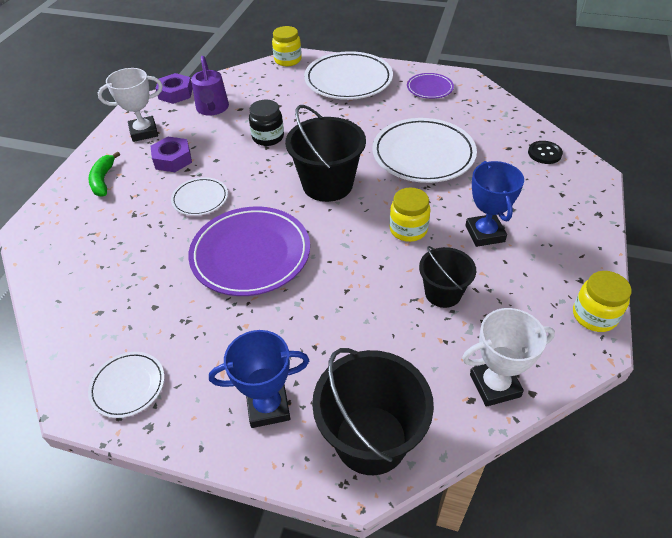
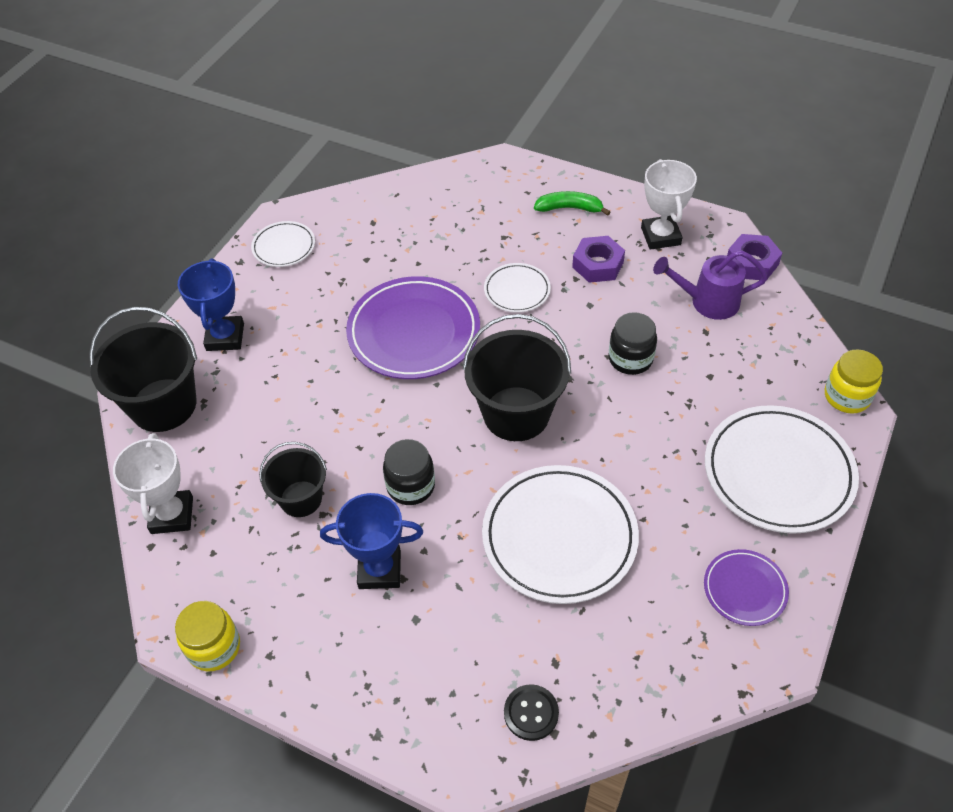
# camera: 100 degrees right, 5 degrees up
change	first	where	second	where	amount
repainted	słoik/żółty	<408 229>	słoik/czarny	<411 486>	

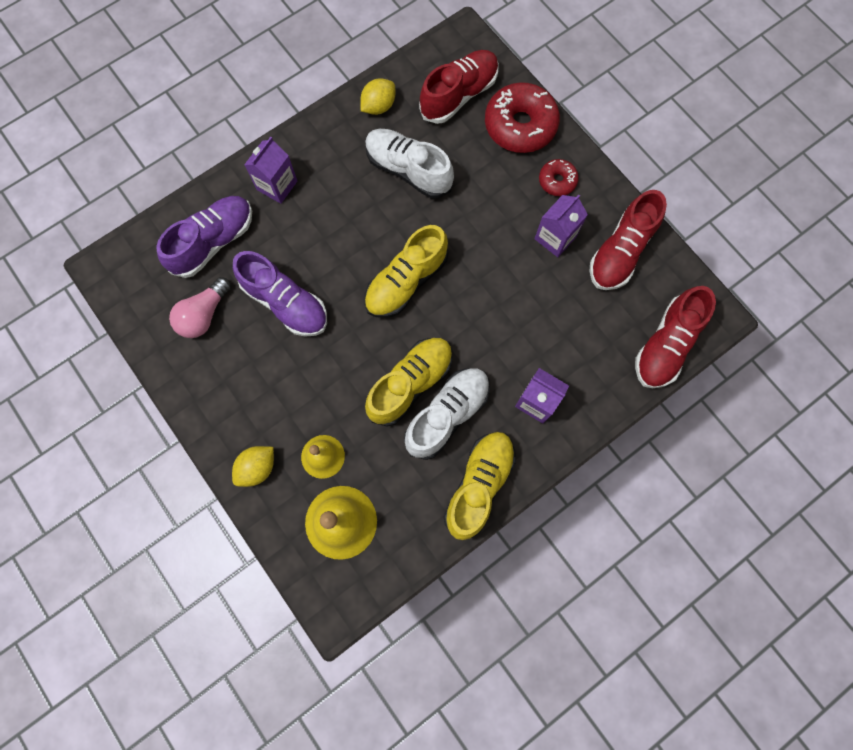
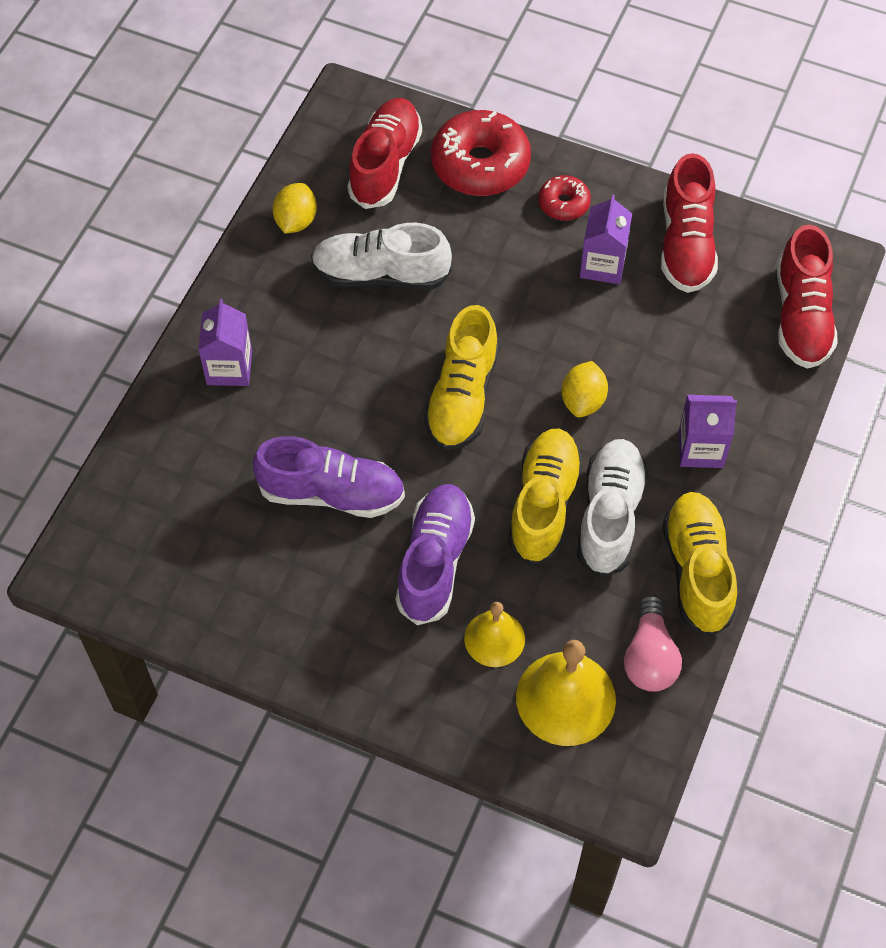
# camera: 30 degrees left, 15 degrees down
change	first	where	second	where	amount
shifted	but/fioletowy	<213 242>		<435 562>	
shifted	cytryna/żółty	<257 468>		<583 401>	
shifted	żarówka/różowy	<204 315>		<649 656>	

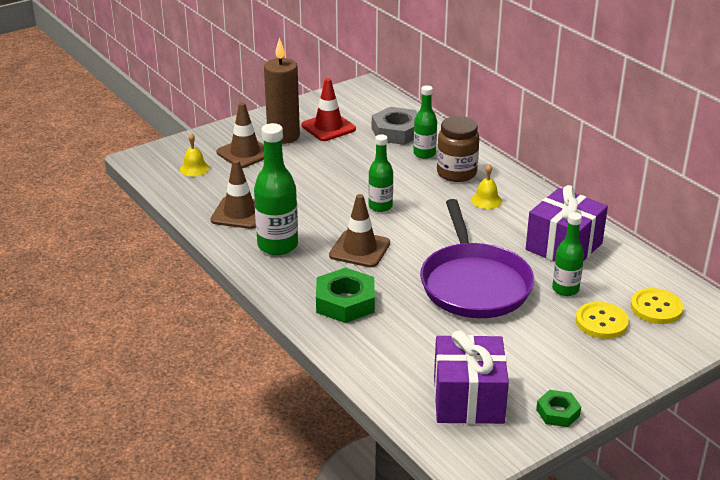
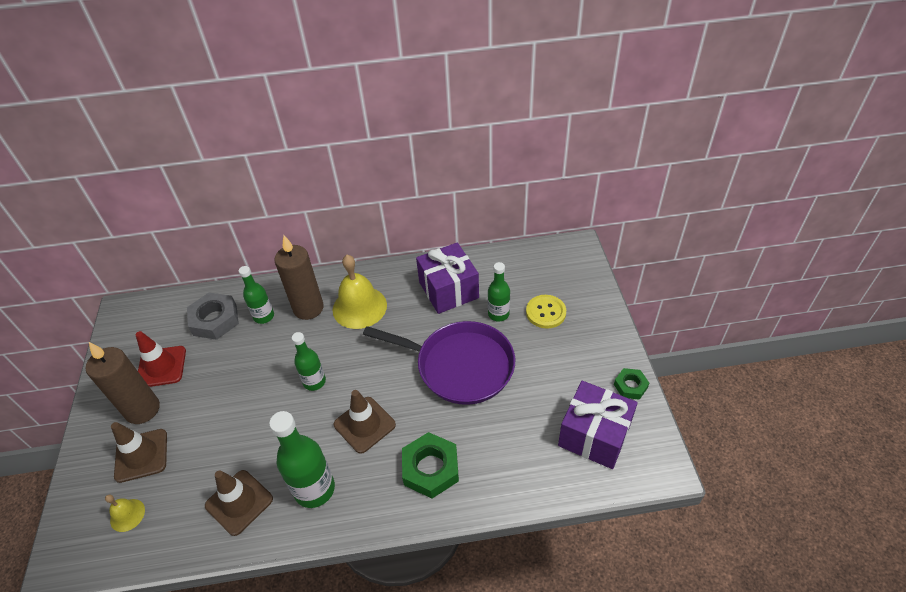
# camera: 60 degrees left, 15 degrees up
change	first	where	second	where	amount
swapped	słoik/brązowy	<456 173>	świeca/brązowy	<308 308>	
scaled	dzwonek/żółty	<486 200>		<359 307>	x2.02
gone	guzik/żółty	<656 308>			

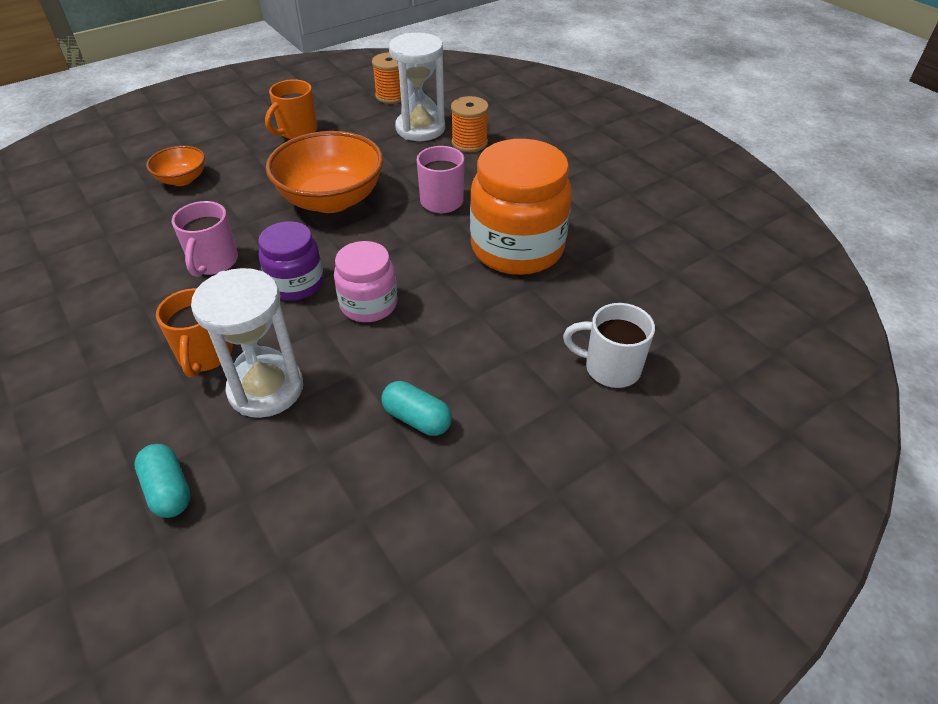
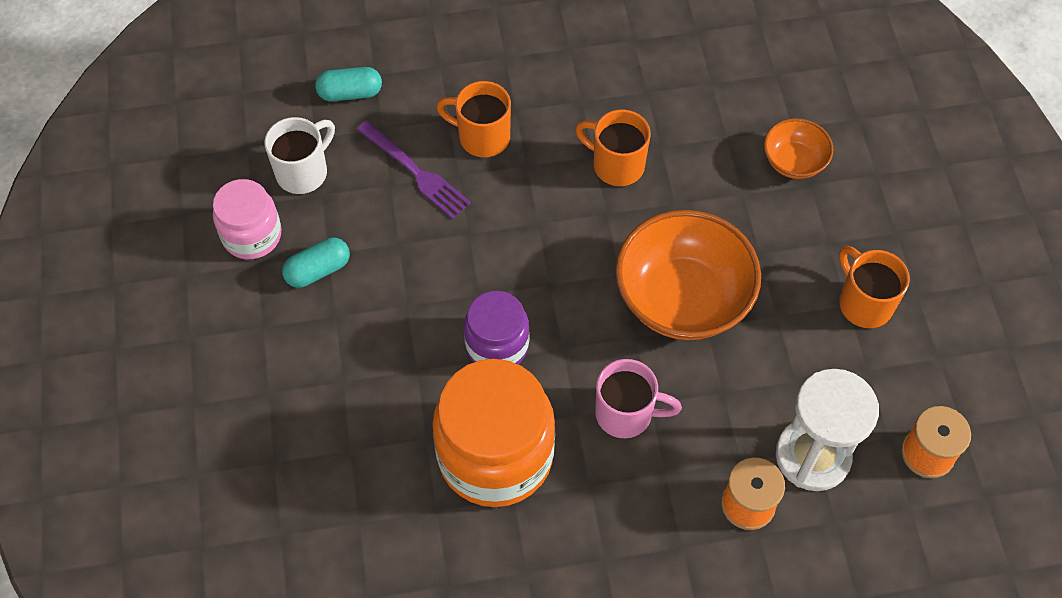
# camera: 115 degrees right, 15 degrees up
change	first	where	second	where	amount
shifted	słoik/różowy	<368 304>		<252 235>	
shifted	kubek/biały	<610 368>		<303 172>	
swapped	klepsydra/biały	<266 389>	widelec/fioletowy	<416 172>	
shifted	słoik/fioletowy	<296 284>		<497 345>	
repainted	kubek/różowy	<213 263>	kubek/pomarańczowy	<616 165>	

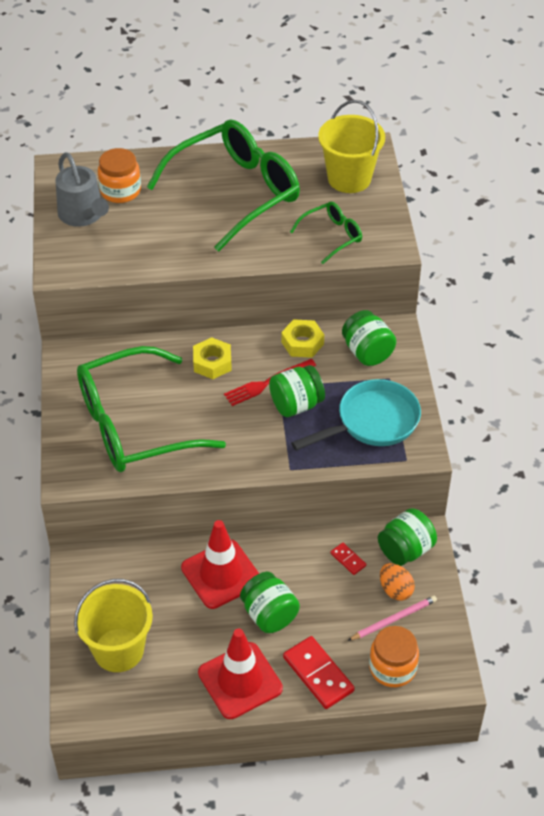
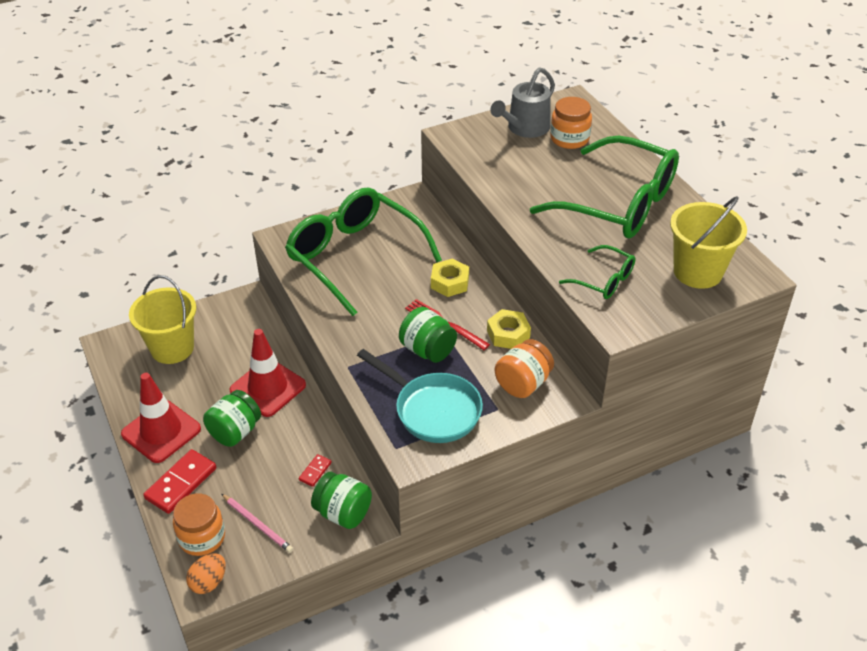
# camera: 70 degrees right, 5 degrees down
change	first	where	second	where	amount
shifted	jajko/pomarańczowy	<395 590>		<209 582>	
repainted	słoik/zielony	<367 352>	słoik/pomarańczowy	<523 384>	

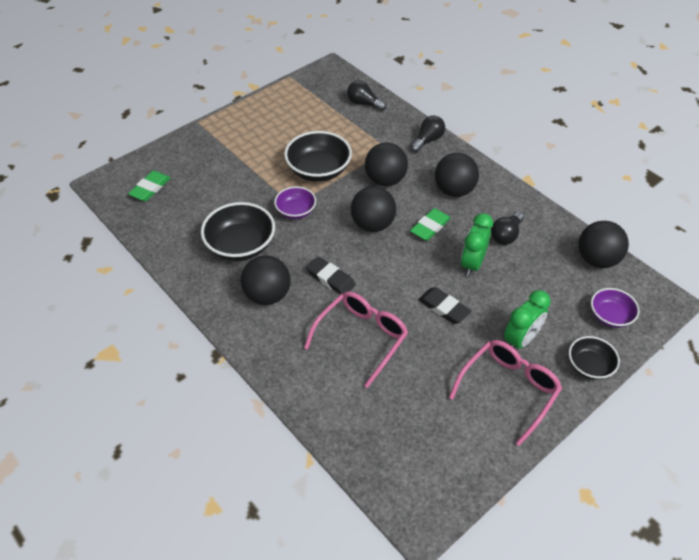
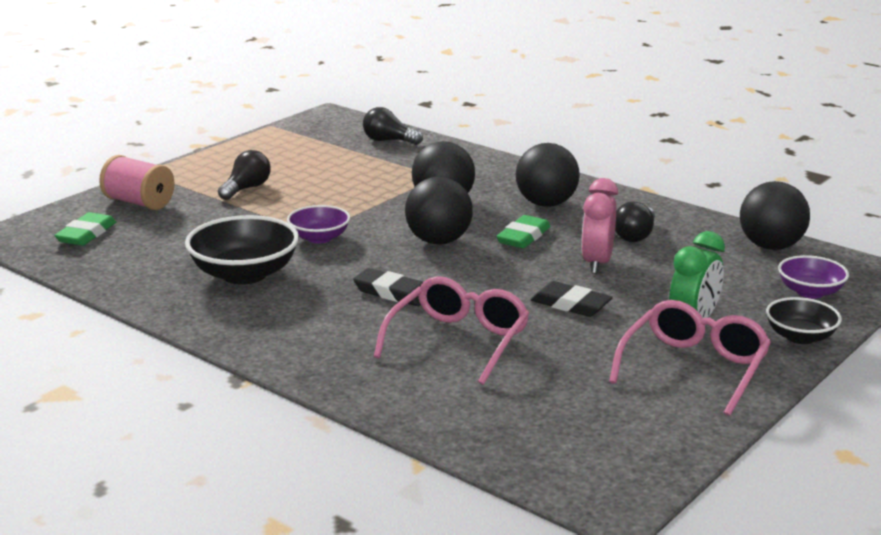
# camera: 10 degrees left, 25 degrees down
change	first	where	second	where	amount
new			szpulka/różowy	<139 203>	
shifted	żarówka/czarny	<427 140>		<246 188>	
repainted	budzik/zielony	<472 264>	budzik/różowy	<597 263>	
gone	piłka/czarny	<267 295>			
gone	miska/czarny	<318 170>			

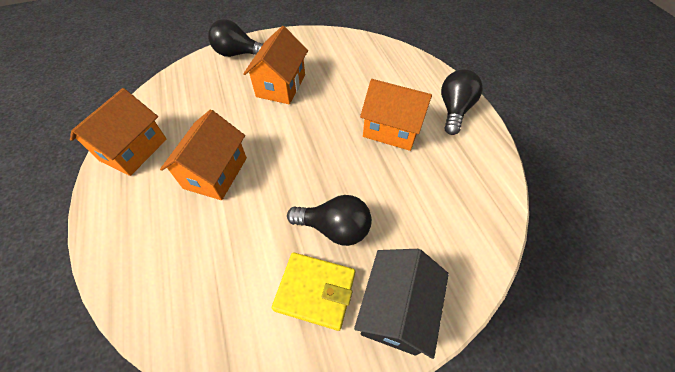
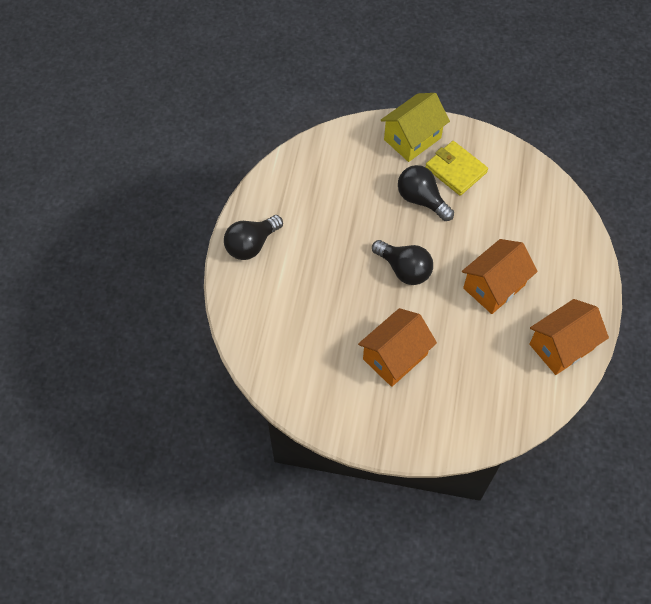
# camera: 150 degrees left, 5 degrees up
change	first	where	second	where	amount
shifted	żarówka/czarny	<238 54>		<404 269>	
repainted	domek/czarny	<395 310>	domek/żółty	<412 139>	
gone	domek/pomarańczowy	<391 129>			

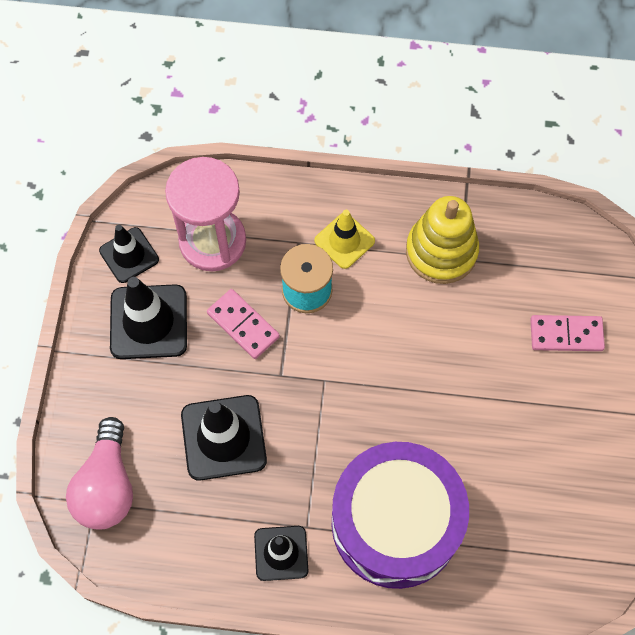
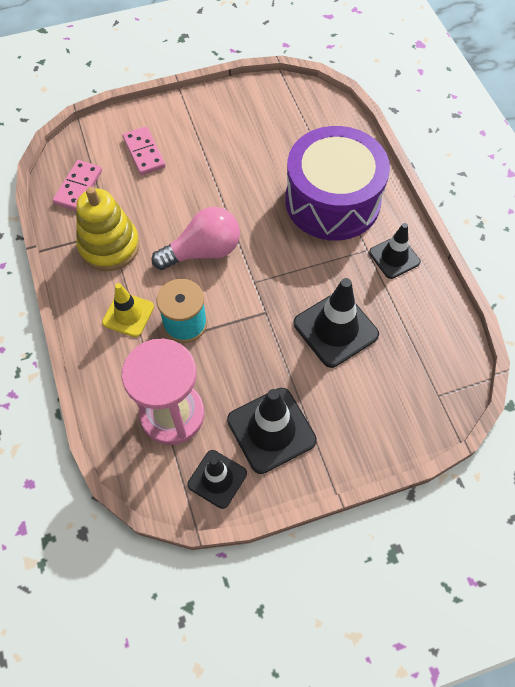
# camera: 115 degrees left, 5 degrees down
change	first	where	second	where	amount
shifted	kostka domina/różowy	<243 325>		<78 187>	
shifted	żarówka/różowy	<107 485>		<203 251>	

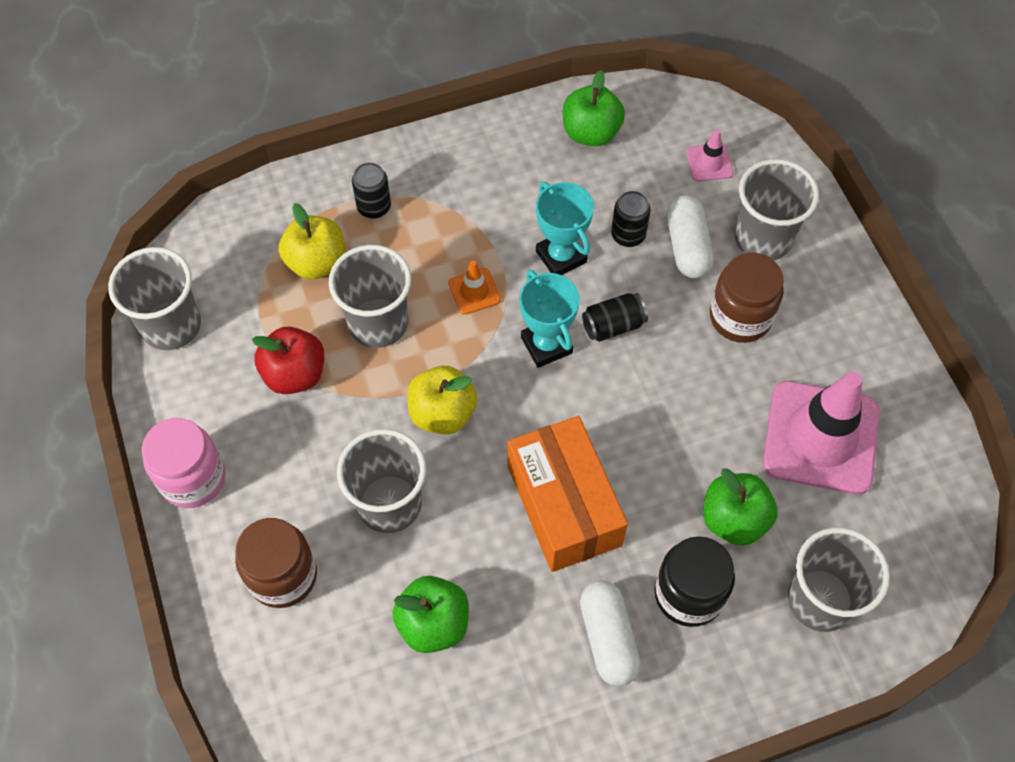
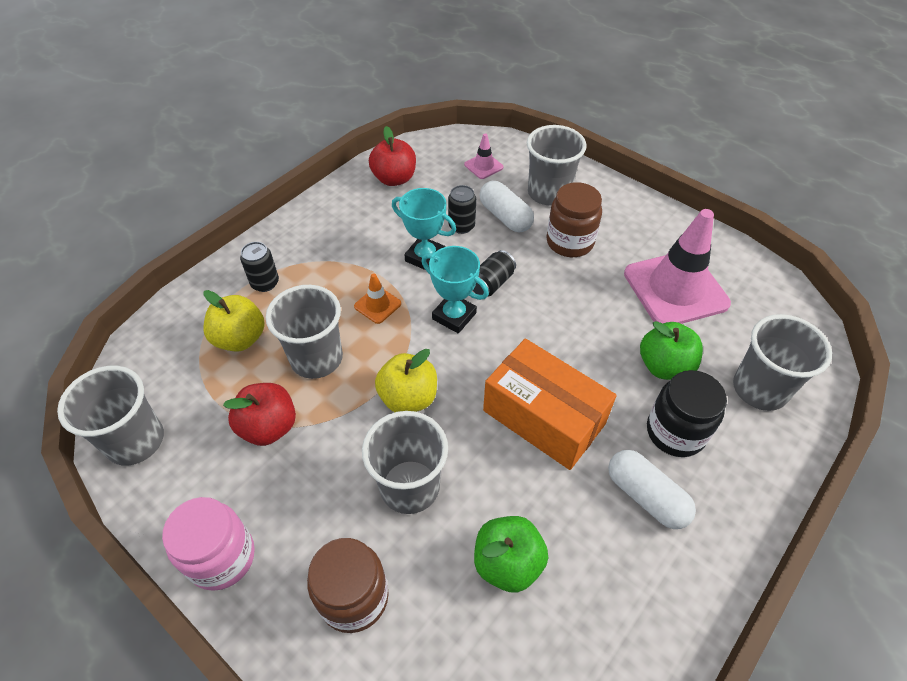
# camera: 30 degrees left, 10 degrees down
change	first	where	second	where	amount
repainted	jabłko/zielony	<591 133>	jabłko/czerwony	<394 179>	

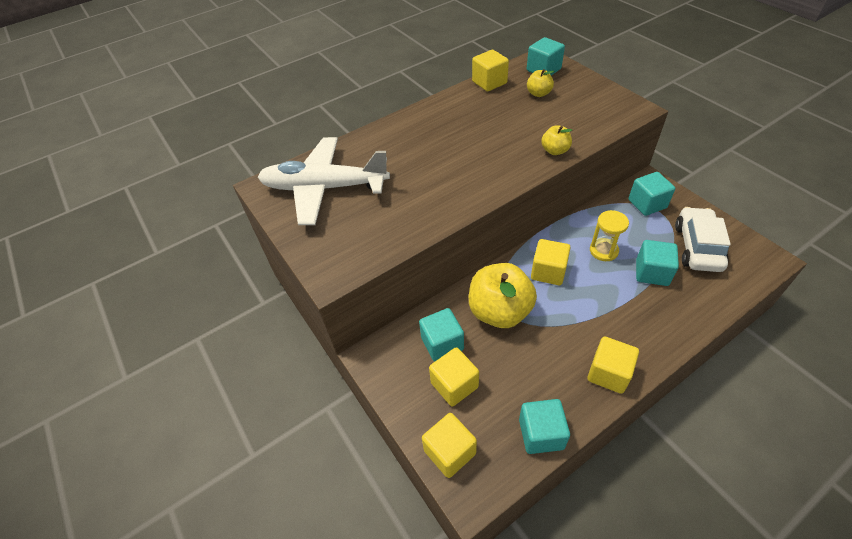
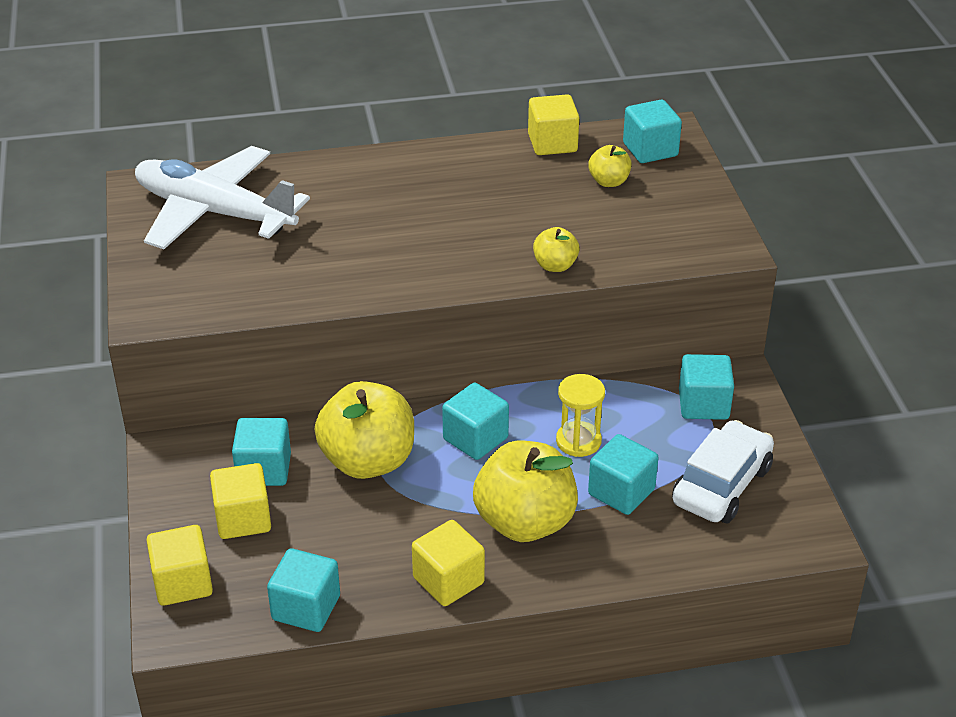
# camera: 20 degrees right, 10 degrees down
change	first	where	second	where	amount
repainted	sześcian/żółty	<548 272>	sześcian/turkusowy	<475 439>	
new			jabłko/żółty	<525 522>	

